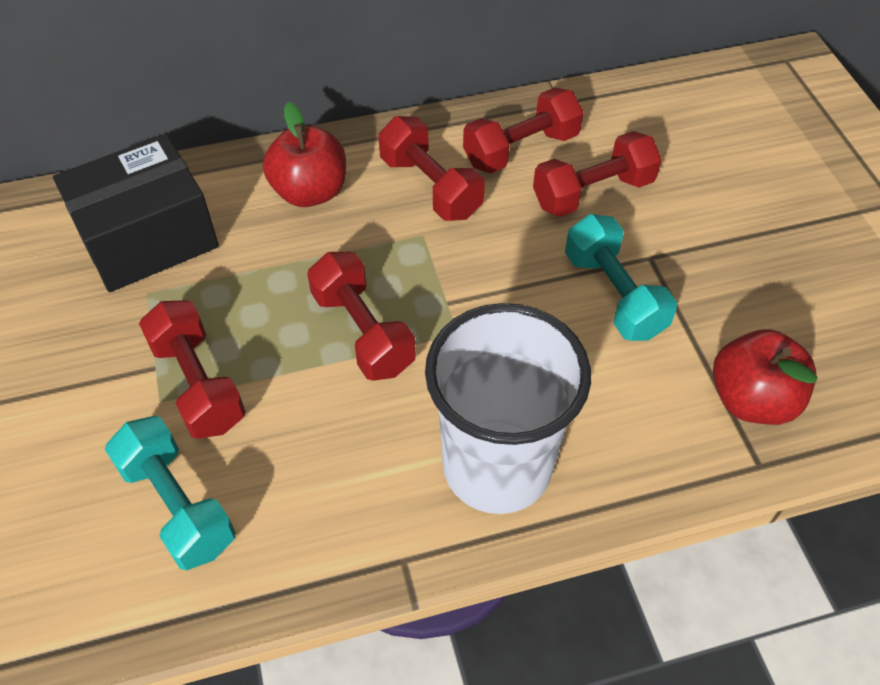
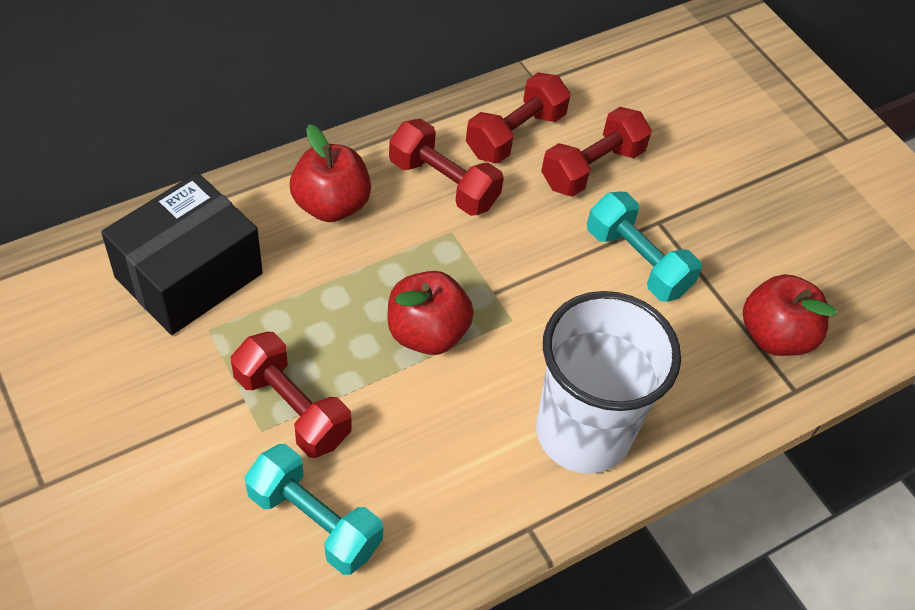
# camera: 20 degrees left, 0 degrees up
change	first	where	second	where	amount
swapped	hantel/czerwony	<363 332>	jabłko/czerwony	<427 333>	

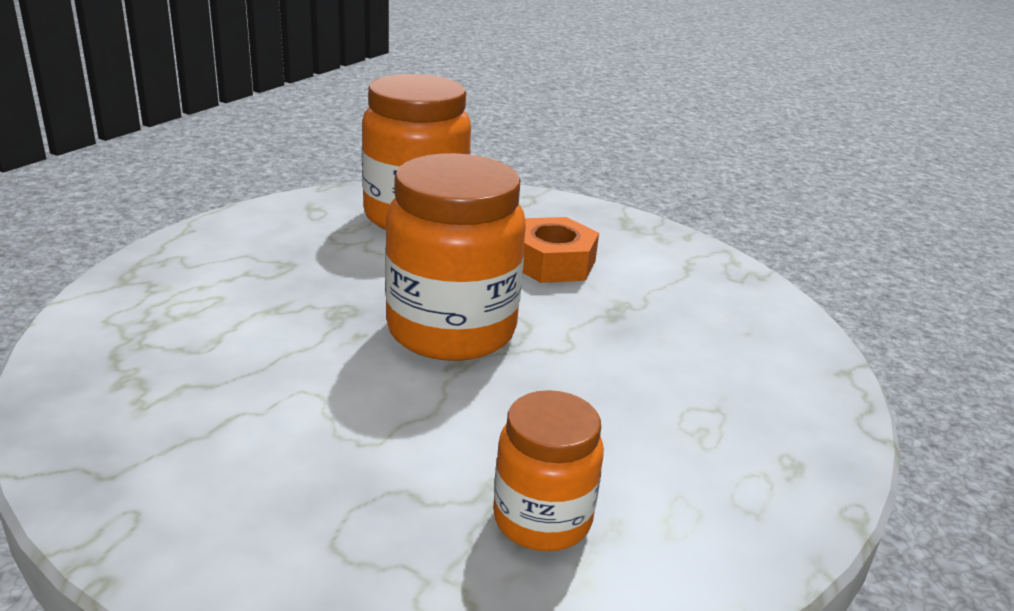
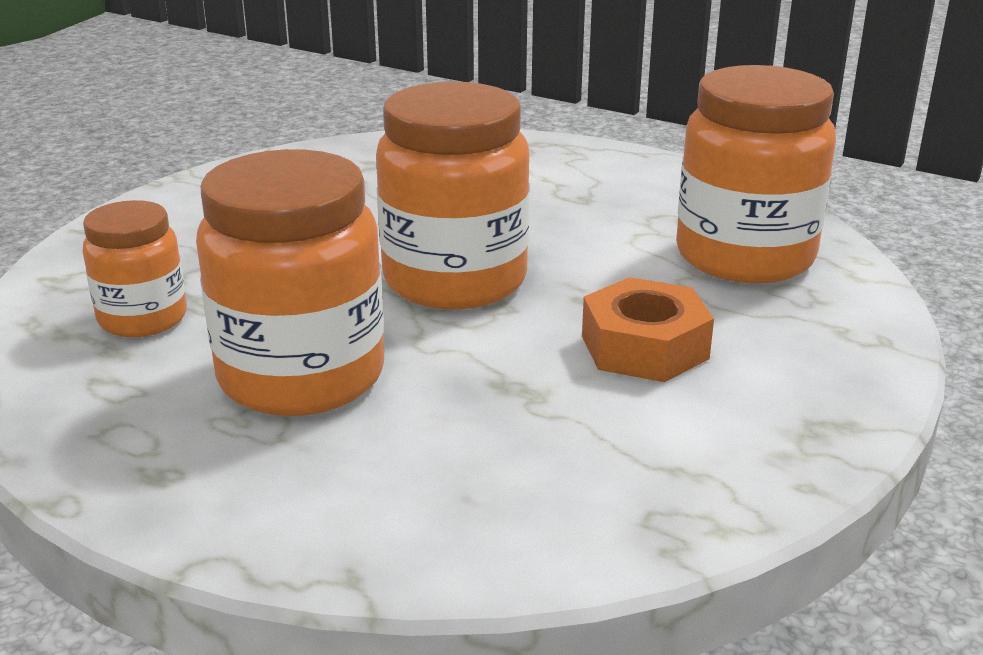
# camera: 95 degrees right, 0 degrees up
change	first	where	second	where	amount
new			słoik/pomarańczowy	<301 376>	

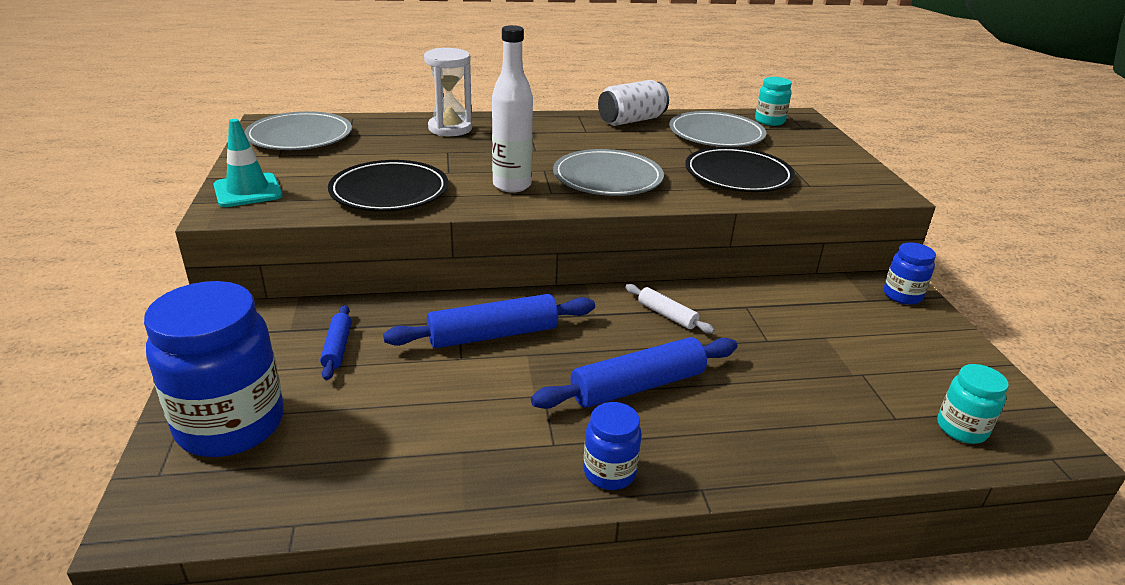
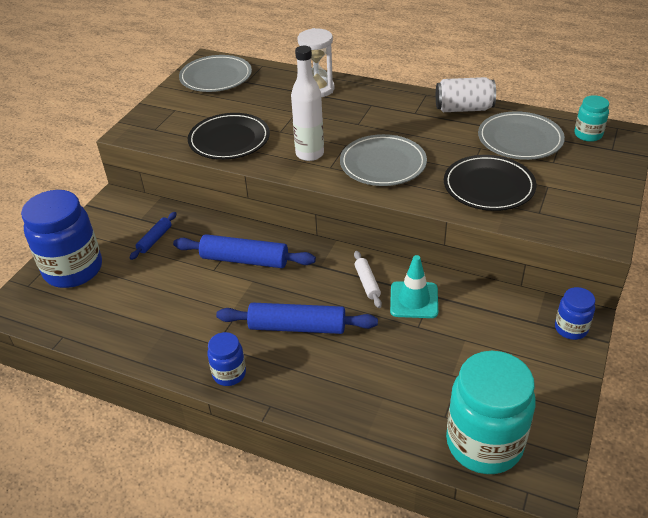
# camera: 35 degrees right, 10 degrees up
change	first	where	second	where	amount
shifted	pachołek/turkusowy	<248 191>		<414 300>	
scaled	słoik/turkusowy	<961 429>		<484 443>	x2.04

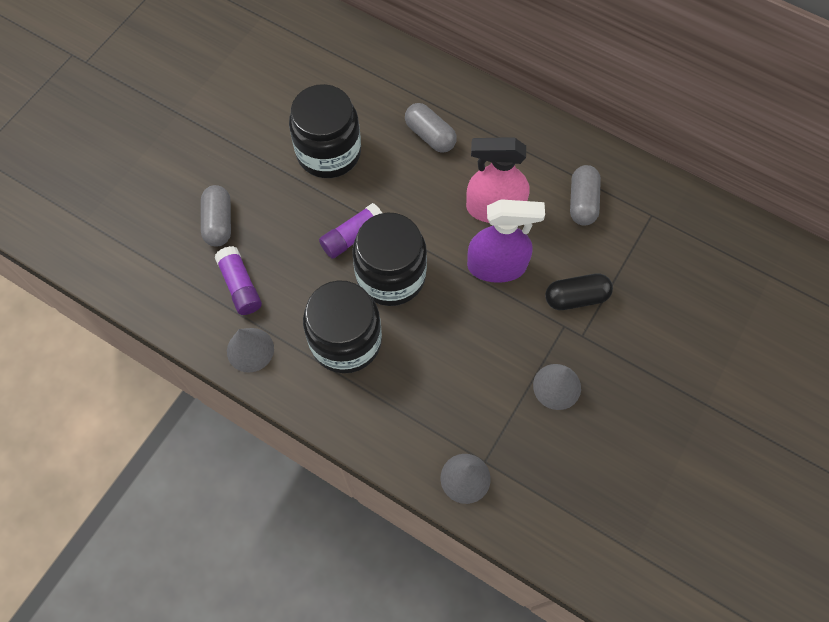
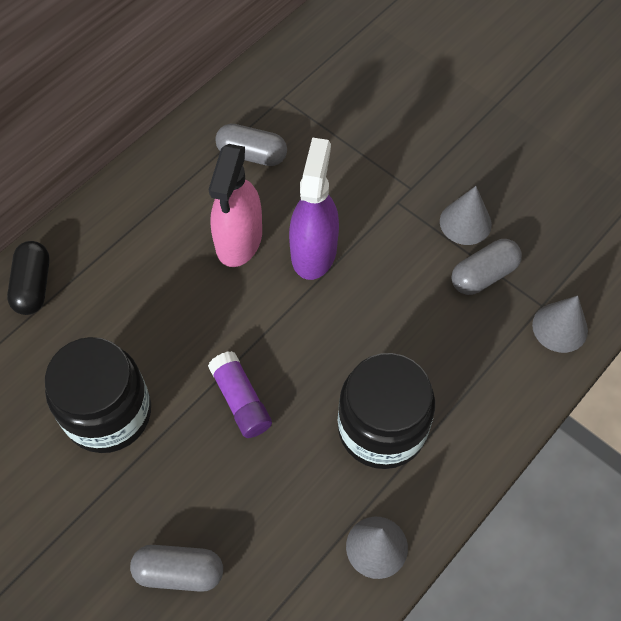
# camera: 80 degrees left, 5 degrees down
change	first	where	second	where	amount
shifted	kapsułka/czarny	<576 297>		<33 286>	
shifted	kapsułka/szary	<430 135>		<483 275>	
gone	klej w sztyfcie/fioletowy	<240 286>			
gone	słoik/czarny	<391 276>			

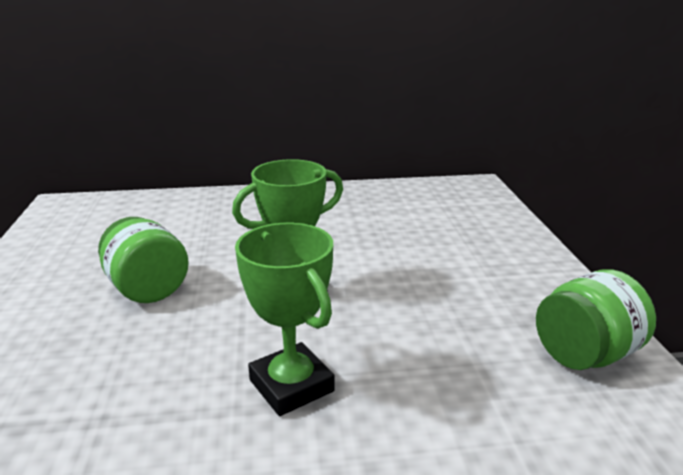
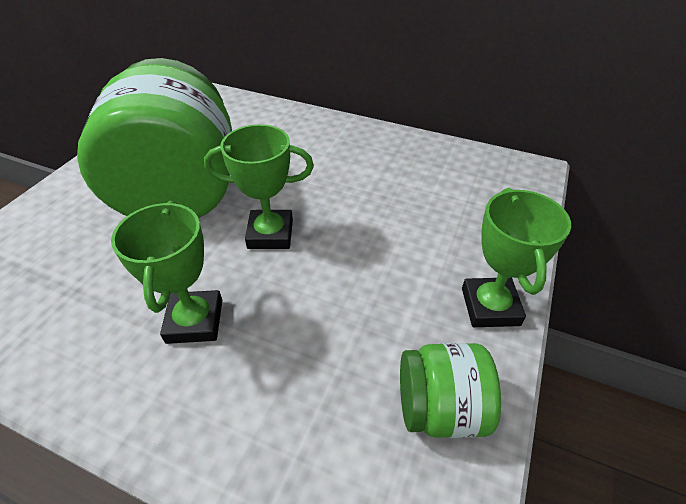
# camera: 30 degrees right, 20 degrees up
change	first	where	second	where	amount
scaled	słoik/zielony	<147 289>		<181 192>	x2.16
new			puchar/zielony	<490 306>	

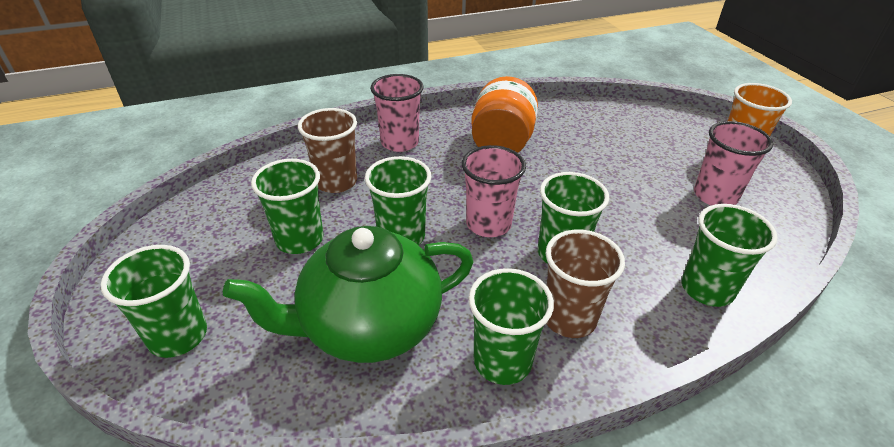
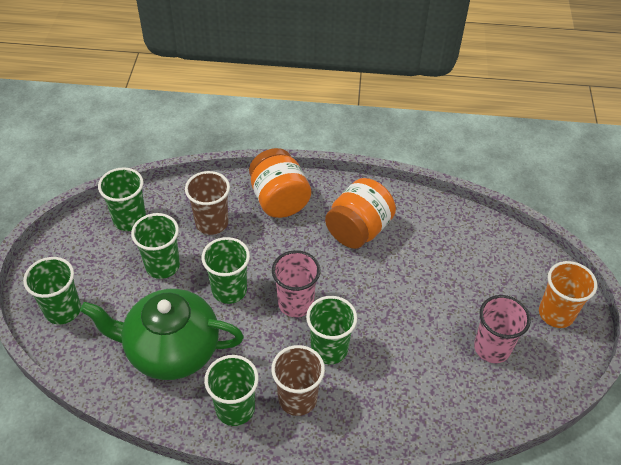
# camera: 25 degrees right, 10 degrees up
change	first	where	second	where	amount
shifted	szklanka/zielony	<707 289>		<130 219>	
swapped	szklanka/różowy	<400 142>	słoik/pomarańczowy	<279 200>	

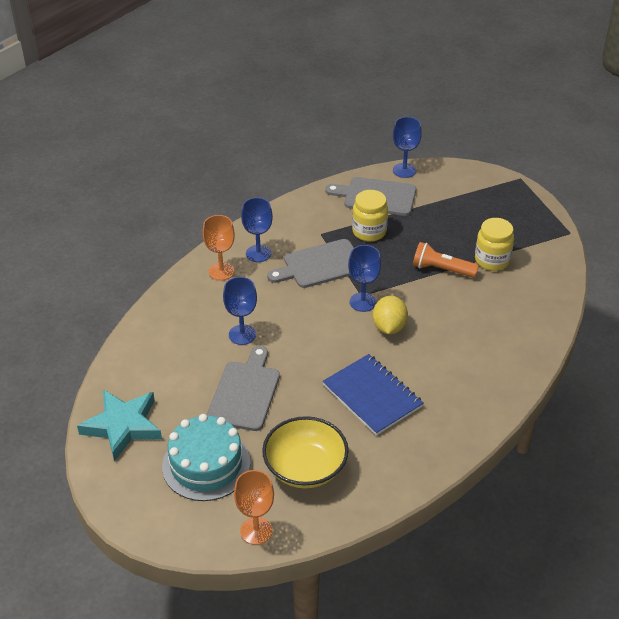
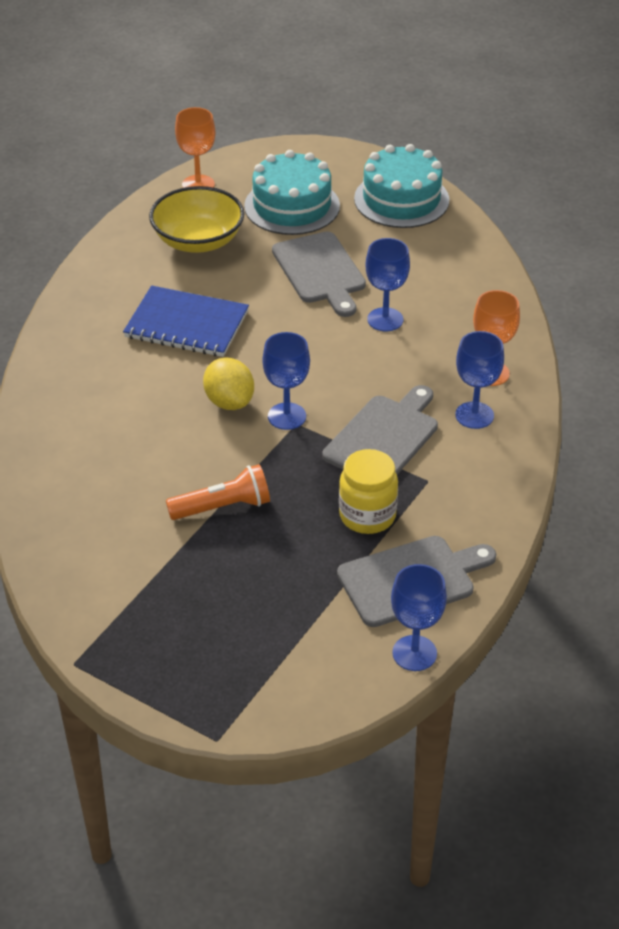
# camera: 145 degrees right, 0 degrees up
change	first	where	second	where	amount
swapped	gwiazda/turkusowy	<123 426>	tort/turkusowy	<401 199>	
gone	słoik/żółty	<492 260>			

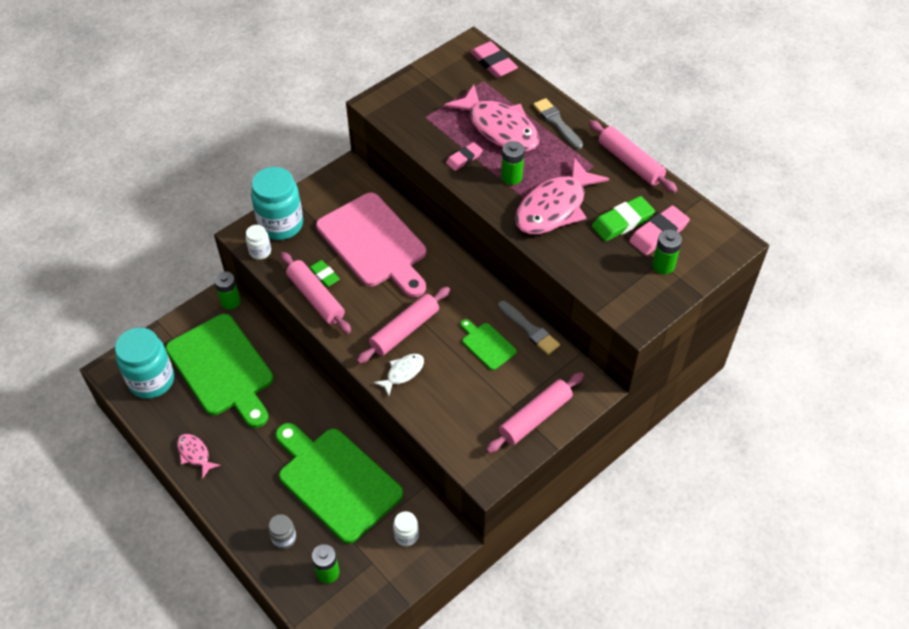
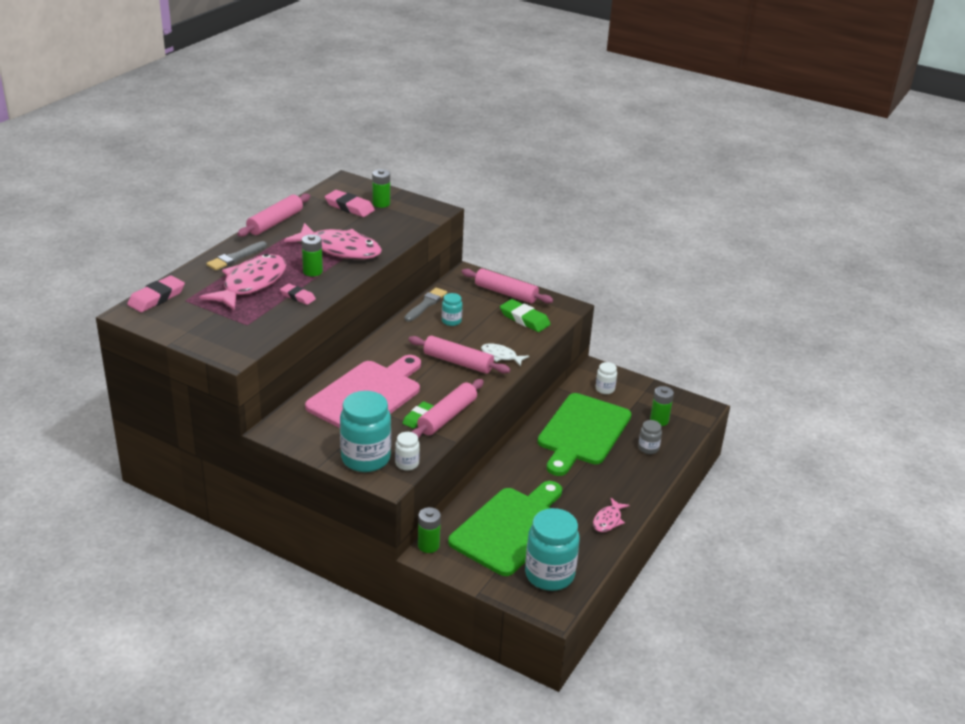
# camera: 110 degrees left, 20 degrees down
change	first	where	second	where	amount
swapped	deska do krojenia/zielony	<487 345>	słoik/turkusowy	<451 321>	
shifted	gumka do mazania/zielony	<622 222>		<524 319>	

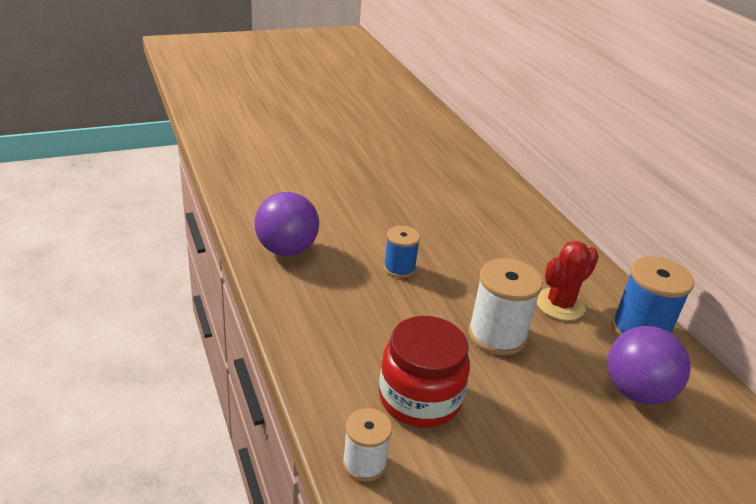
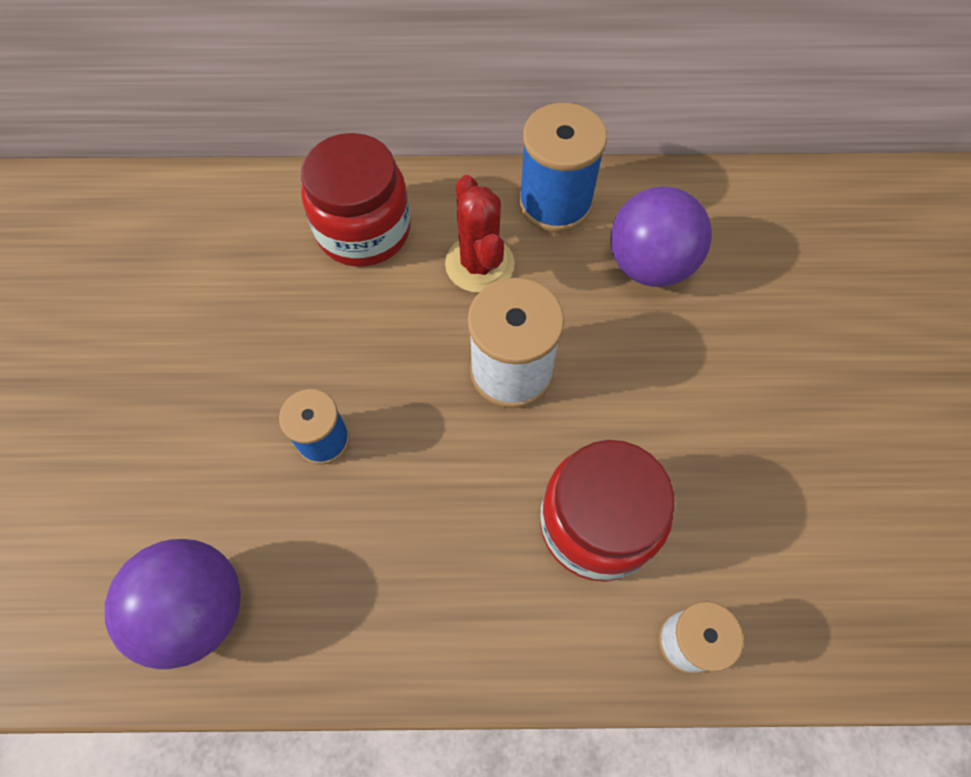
# camera: 65 degrees left, 30 degrees up
change	first	where	second	where	amount
new			słoik/czerwony	<364 230>	

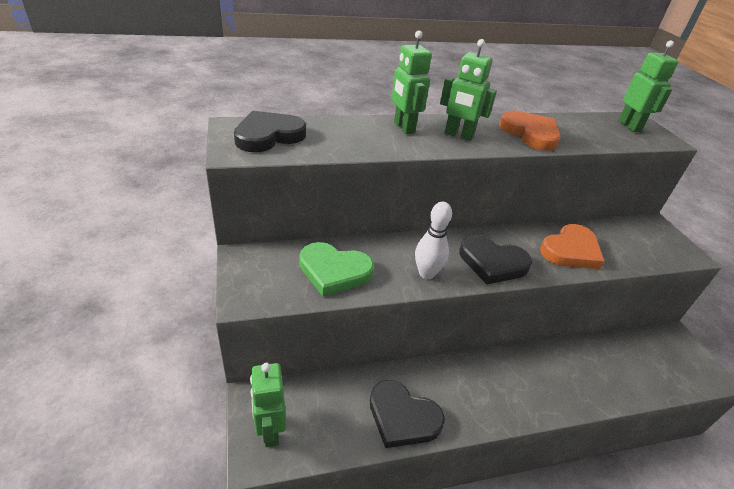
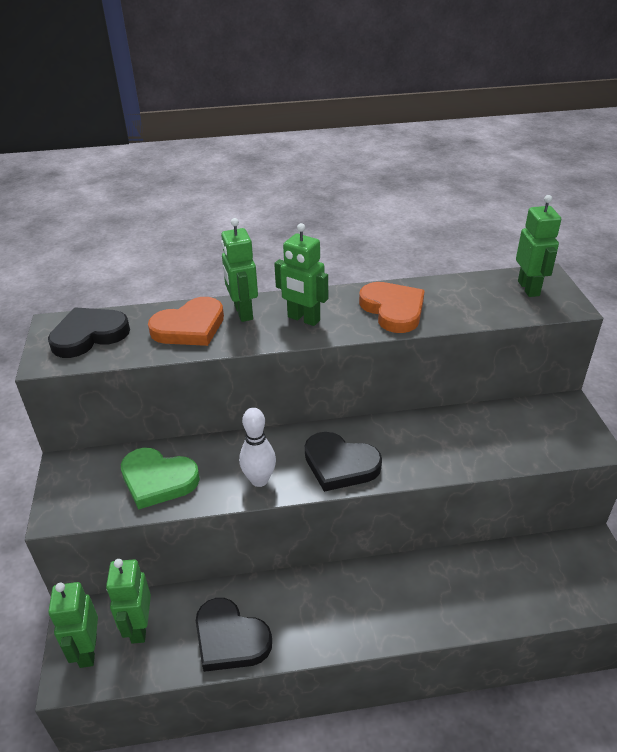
# camera: 10 degrees right, 0 degrees up
change	first	where	second	where	amount
new			robot/zielony	<139 627>	
shifted	serce/pomarańczowy	<571 250>		<190 327>	

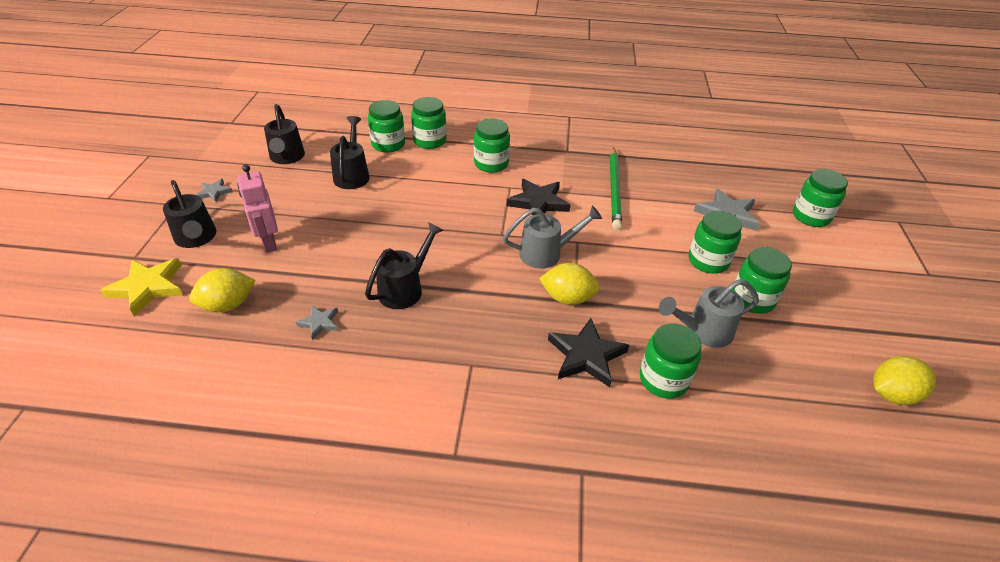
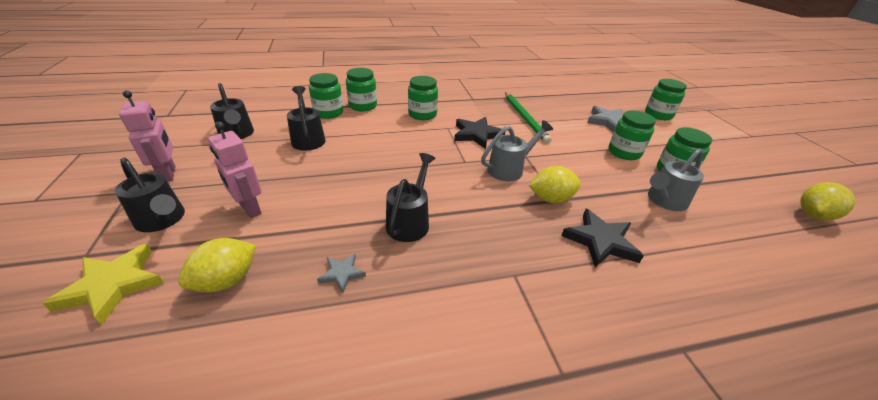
# camera: 20 degrees left, 5 degrees down
change	first	where	second	where	amount
swapped	gwiazda/szary	<214 192>	robot/różowy	<169 174>	
gone	słoik/zielony	<663 379>			

